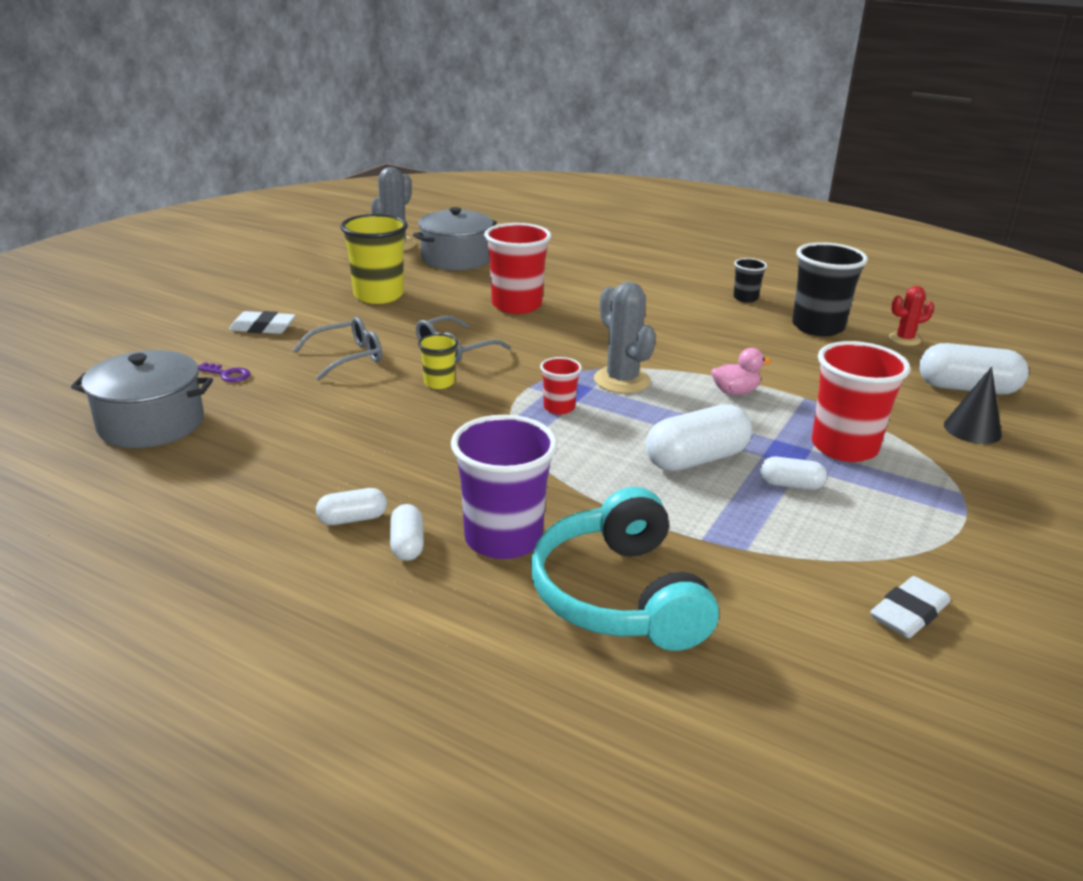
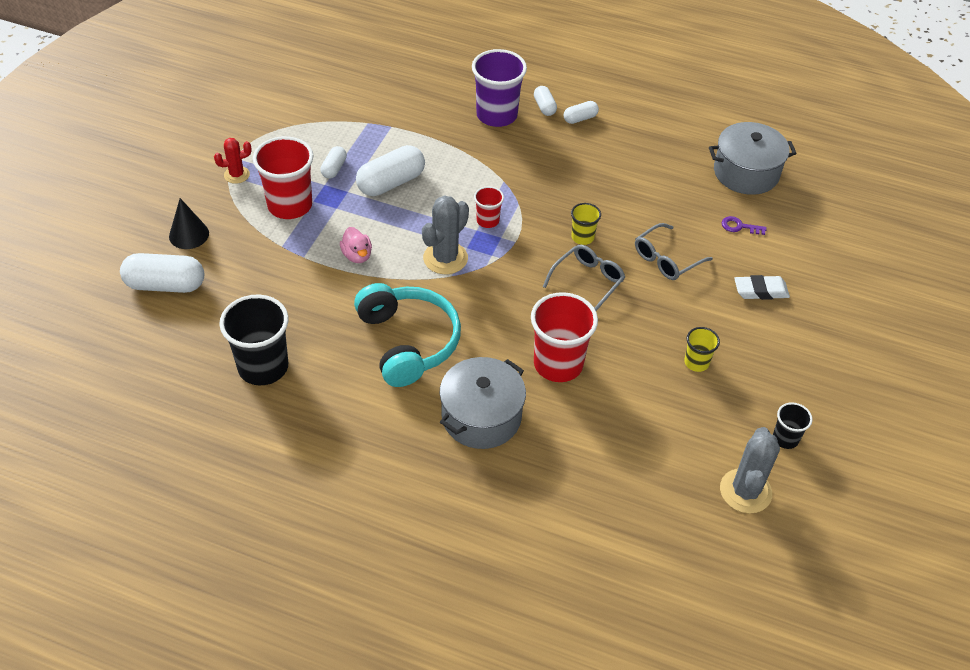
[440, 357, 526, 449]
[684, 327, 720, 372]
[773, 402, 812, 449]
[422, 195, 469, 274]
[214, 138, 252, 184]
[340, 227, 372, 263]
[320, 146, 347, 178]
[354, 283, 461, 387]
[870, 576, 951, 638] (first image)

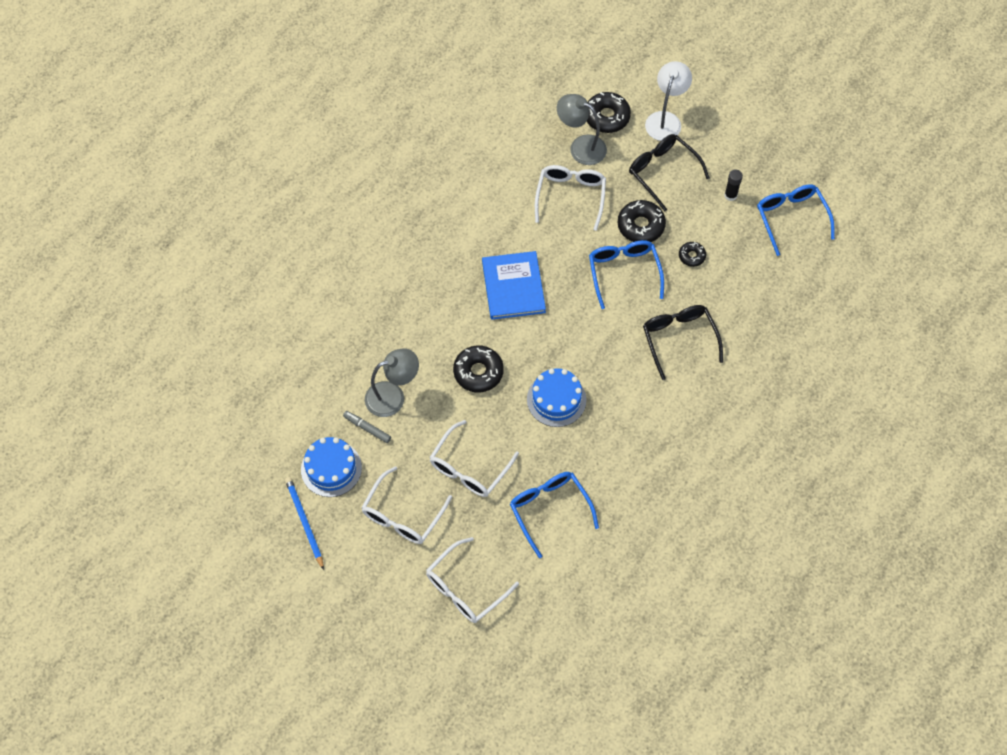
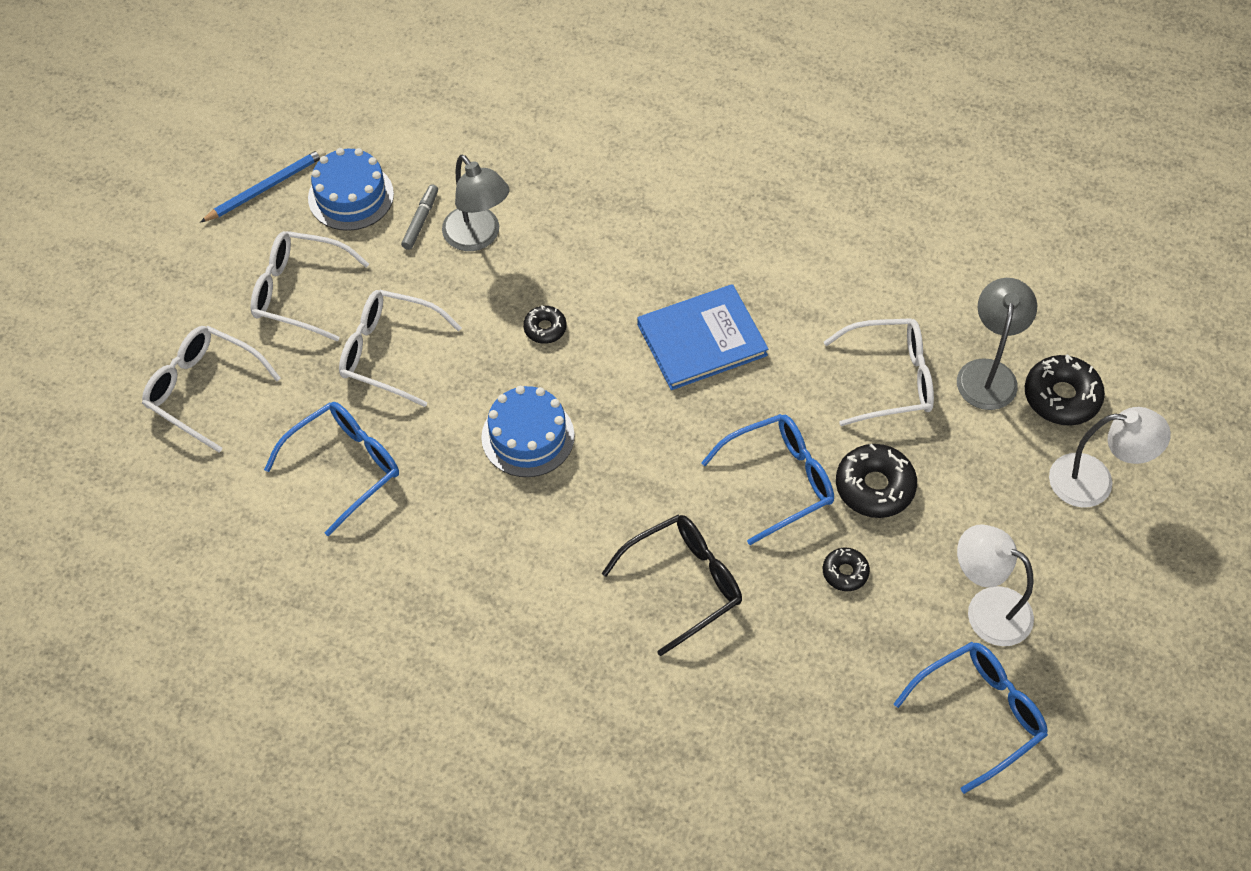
[629, 134, 710, 211] (first image)
[957, 524, 1034, 646]
[523, 305, 566, 344]

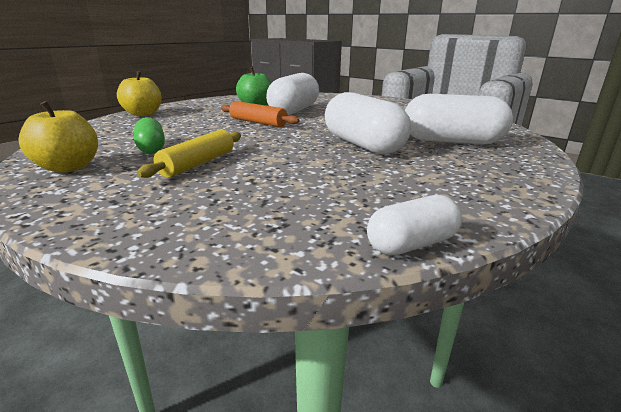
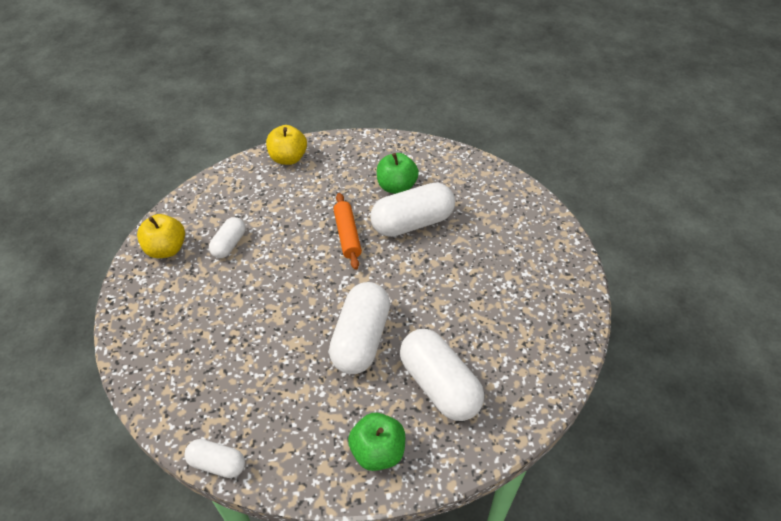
[209, 217, 246, 258]
[137, 130, 241, 178] (first image)
[348, 413, 405, 471]

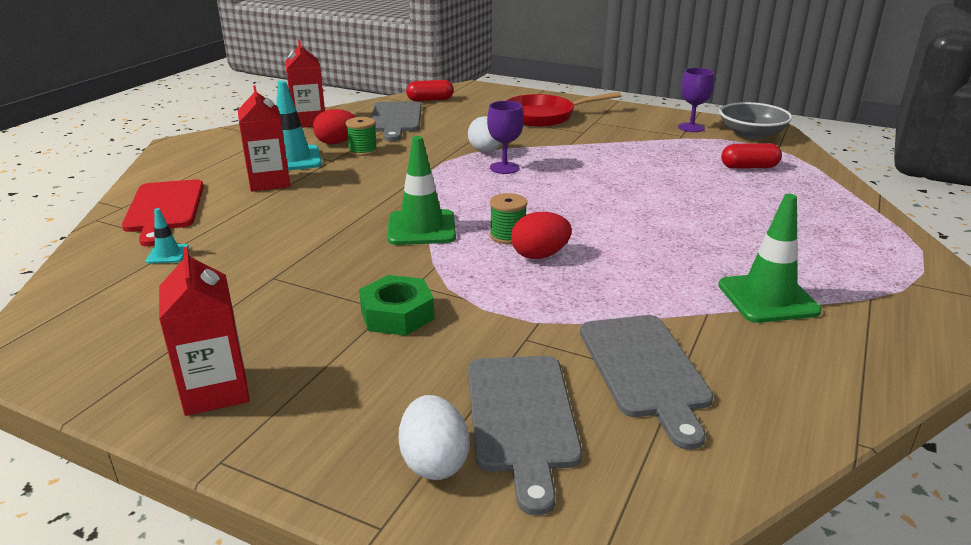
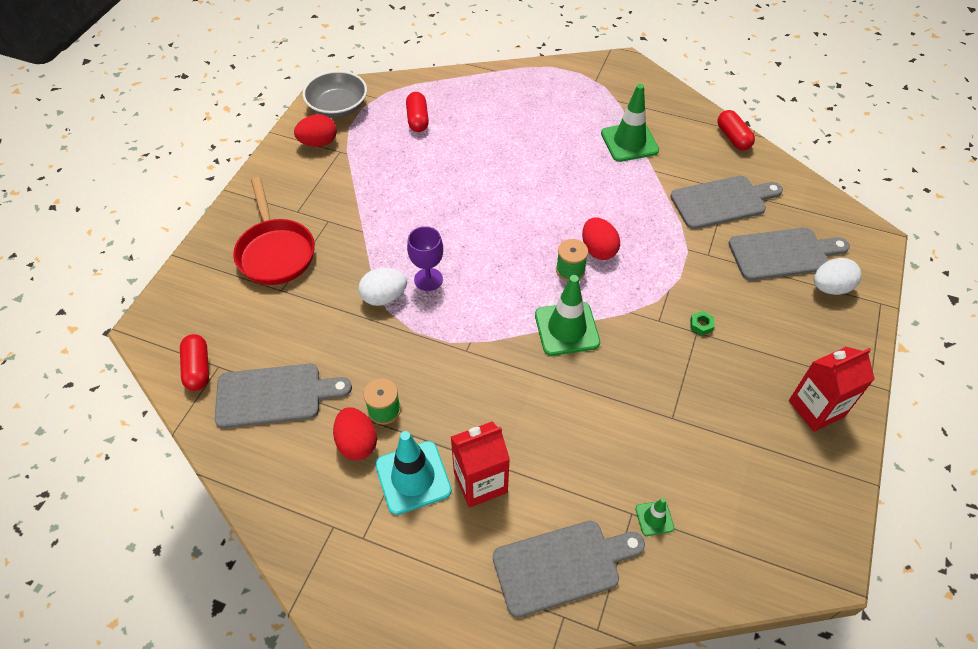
[285, 40, 325, 128] (first image)
[294, 114, 337, 147]
[493, 521, 645, 617]
[635, 498, 674, 536]
[690, 311, 715, 336]
[718, 110, 755, 150]

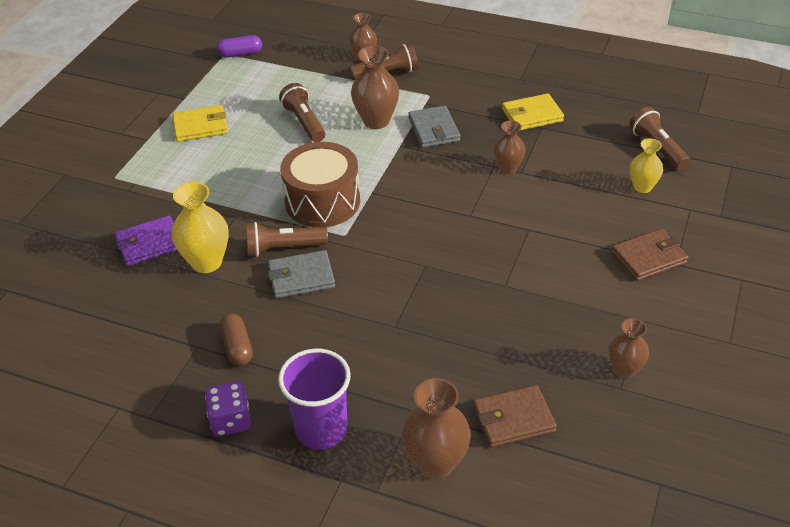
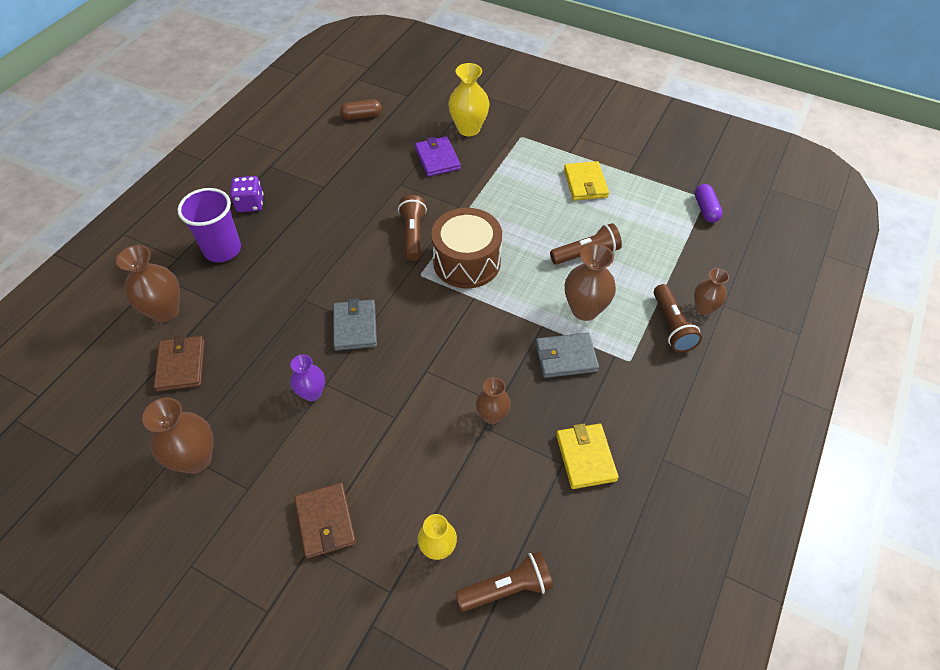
[448, 63, 490, 136]
[333, 298, 377, 351]
[340, 99, 382, 120]
[142, 398, 214, 474]
[290, 354, 325, 401]

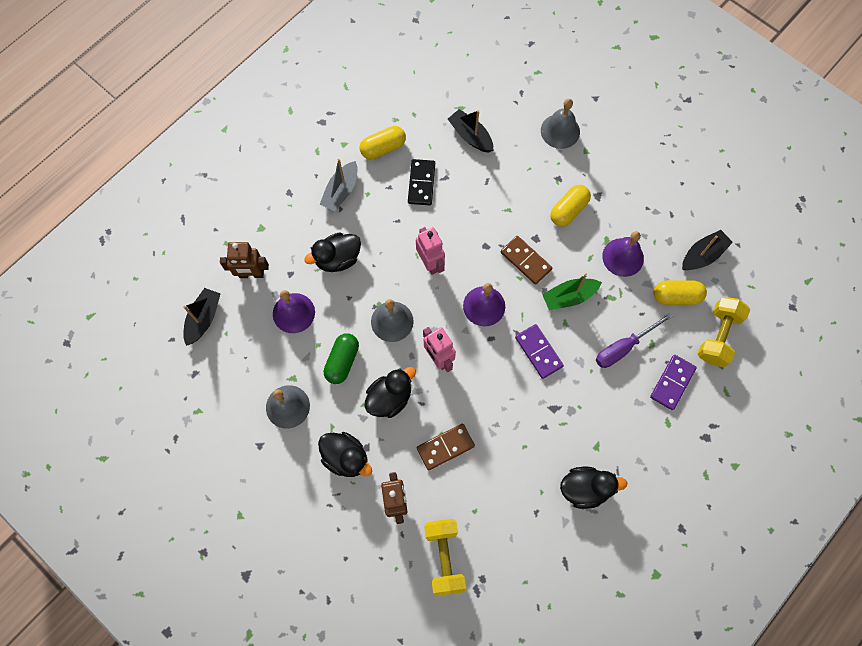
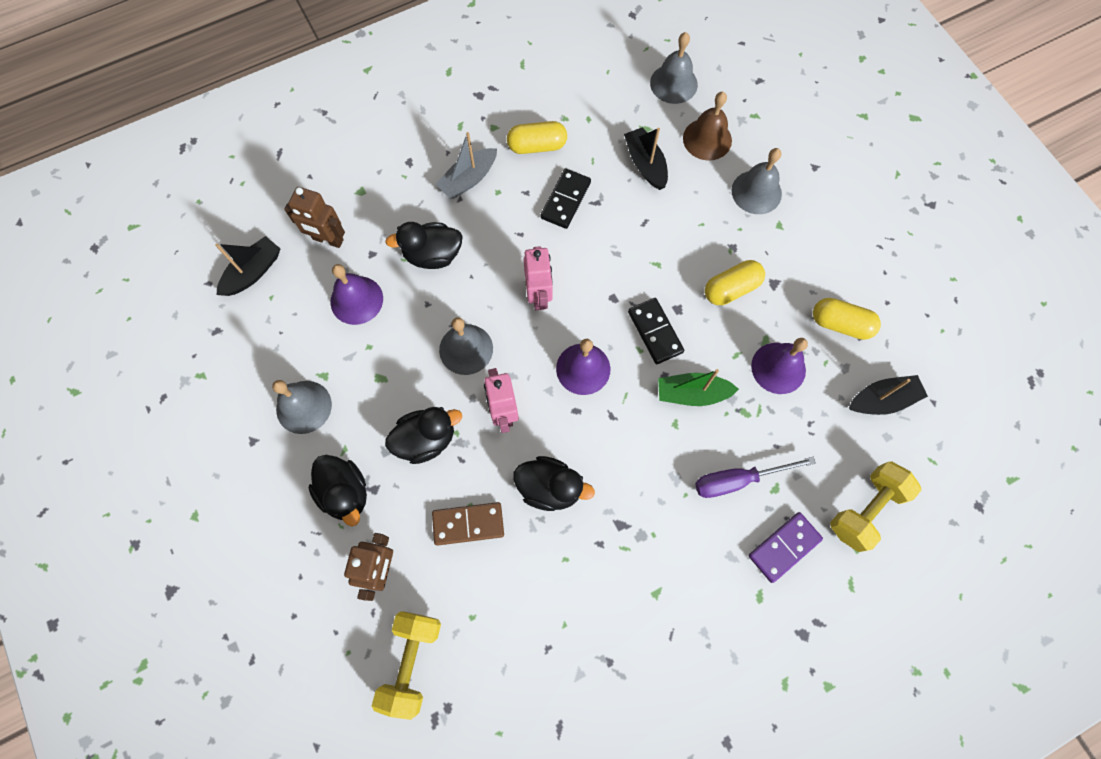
[628, 298, 684, 364]
[813, 298, 881, 340]
[515, 324, 564, 379] (first image)
[324, 333, 359, 384] (first image)
[513, 456, 595, 511]
[650, 32, 698, 104]
[683, 92, 732, 161]

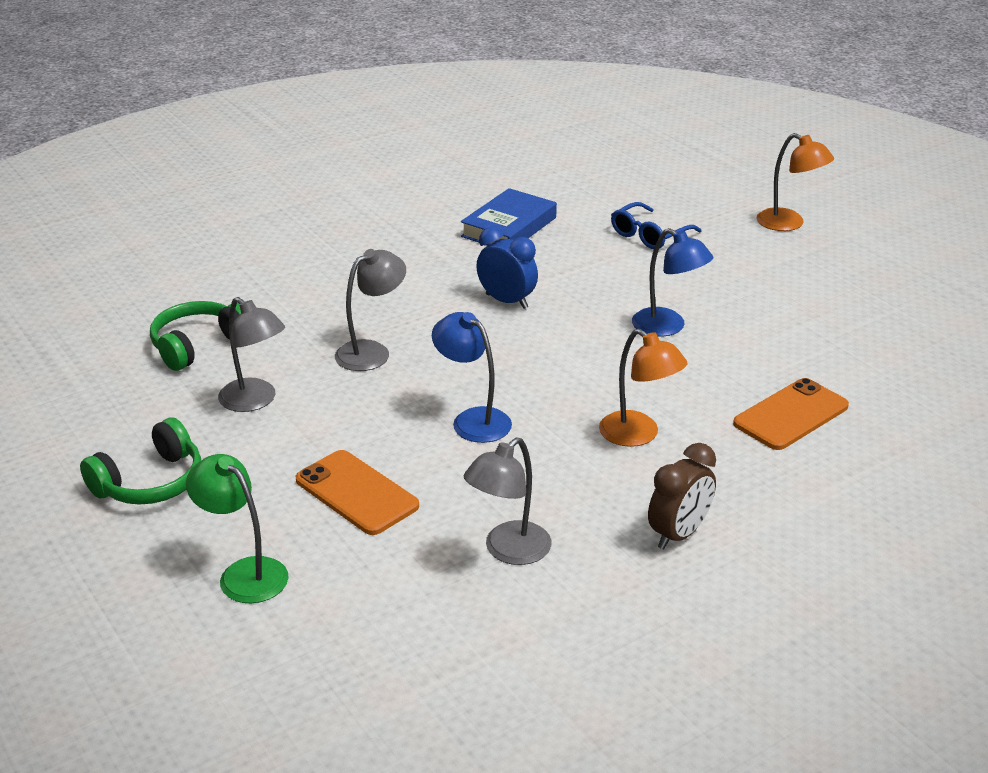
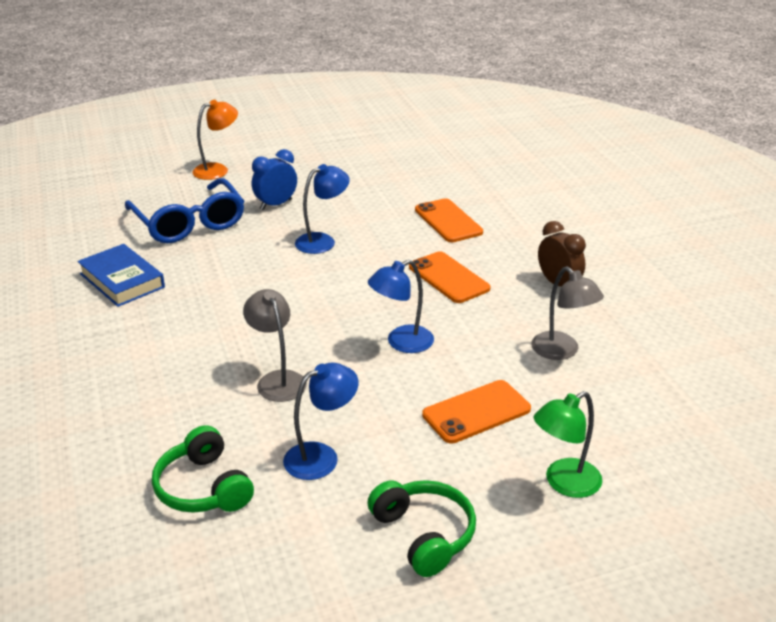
[125, 178, 244, 243]
[252, 149, 297, 210]
[283, 362, 359, 480]
[409, 251, 490, 303]

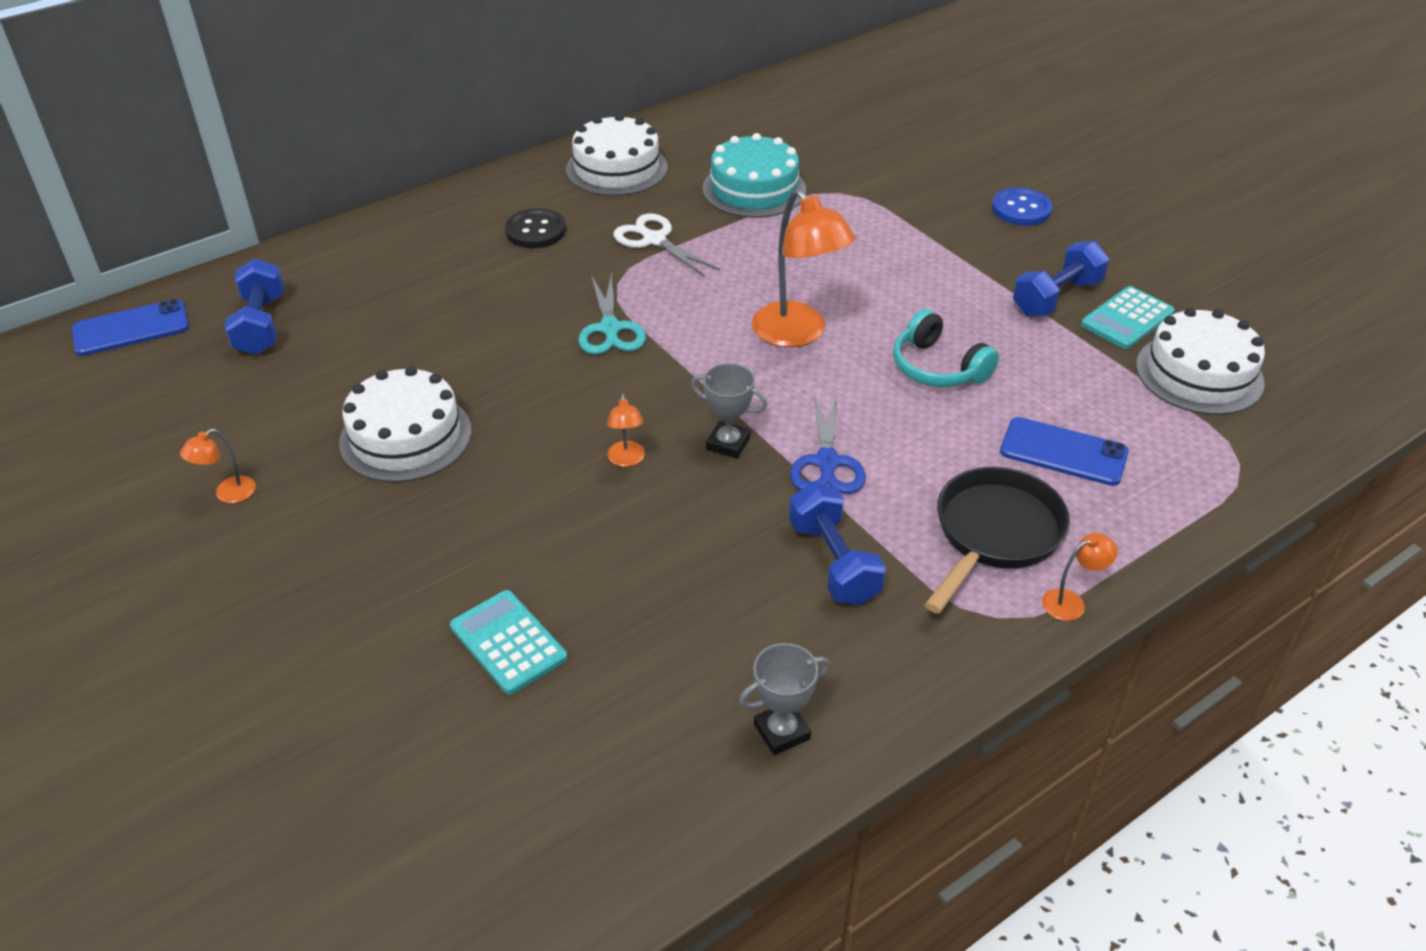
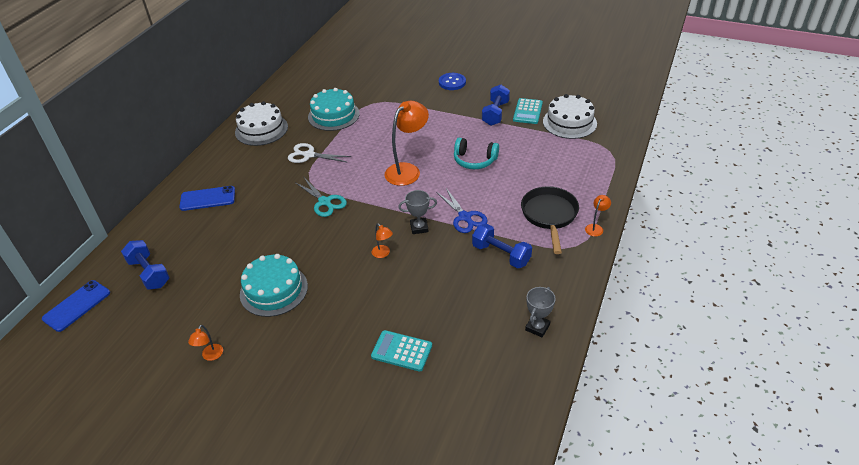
[384, 101, 429, 186]
[505, 208, 566, 248] (first image)
[240, 254, 308, 317]
[180, 186, 235, 211]

